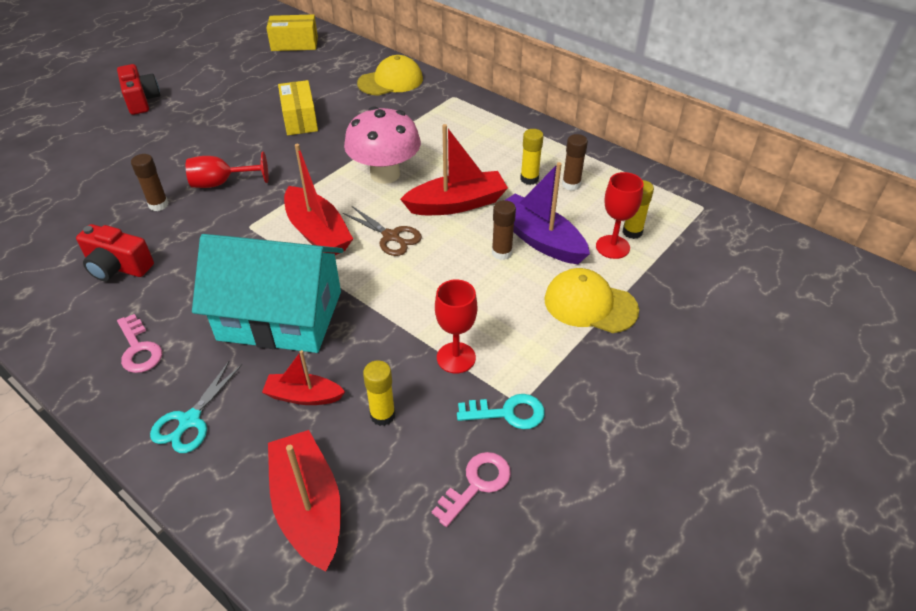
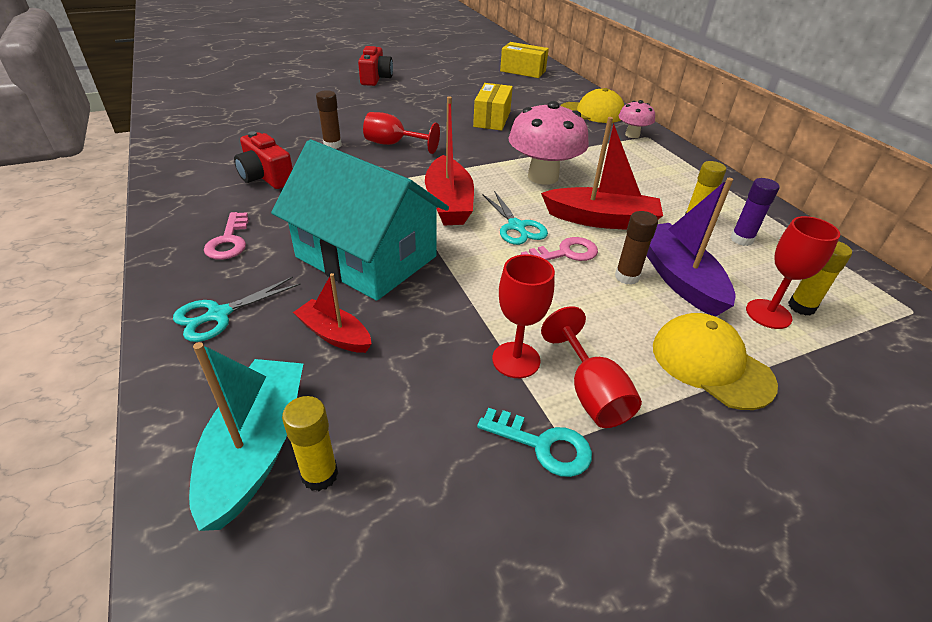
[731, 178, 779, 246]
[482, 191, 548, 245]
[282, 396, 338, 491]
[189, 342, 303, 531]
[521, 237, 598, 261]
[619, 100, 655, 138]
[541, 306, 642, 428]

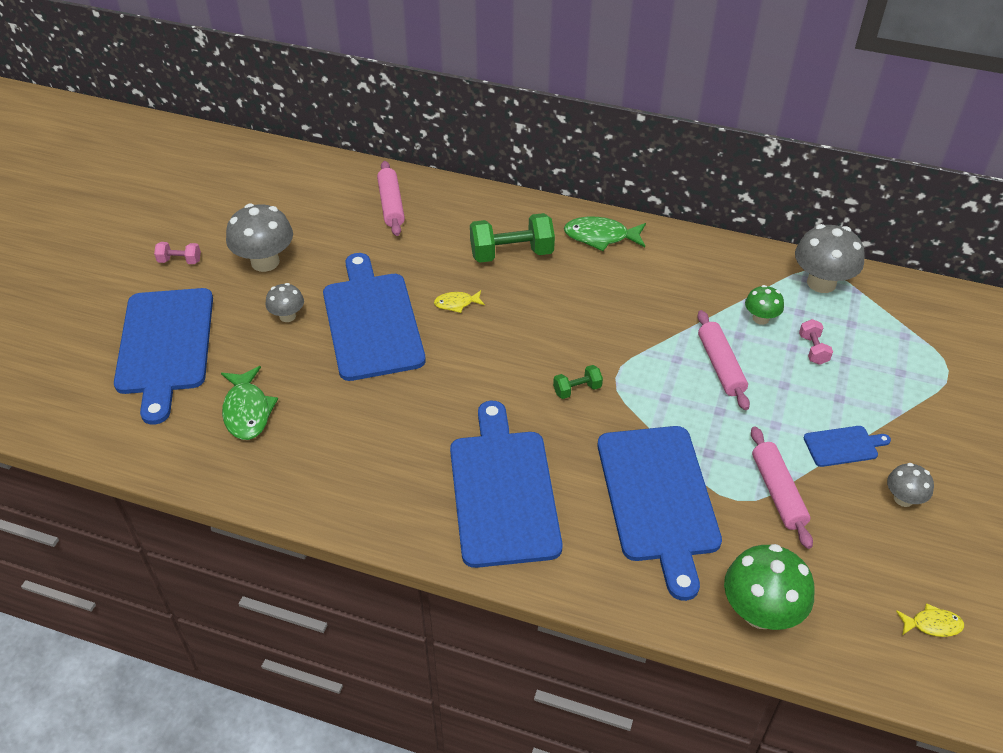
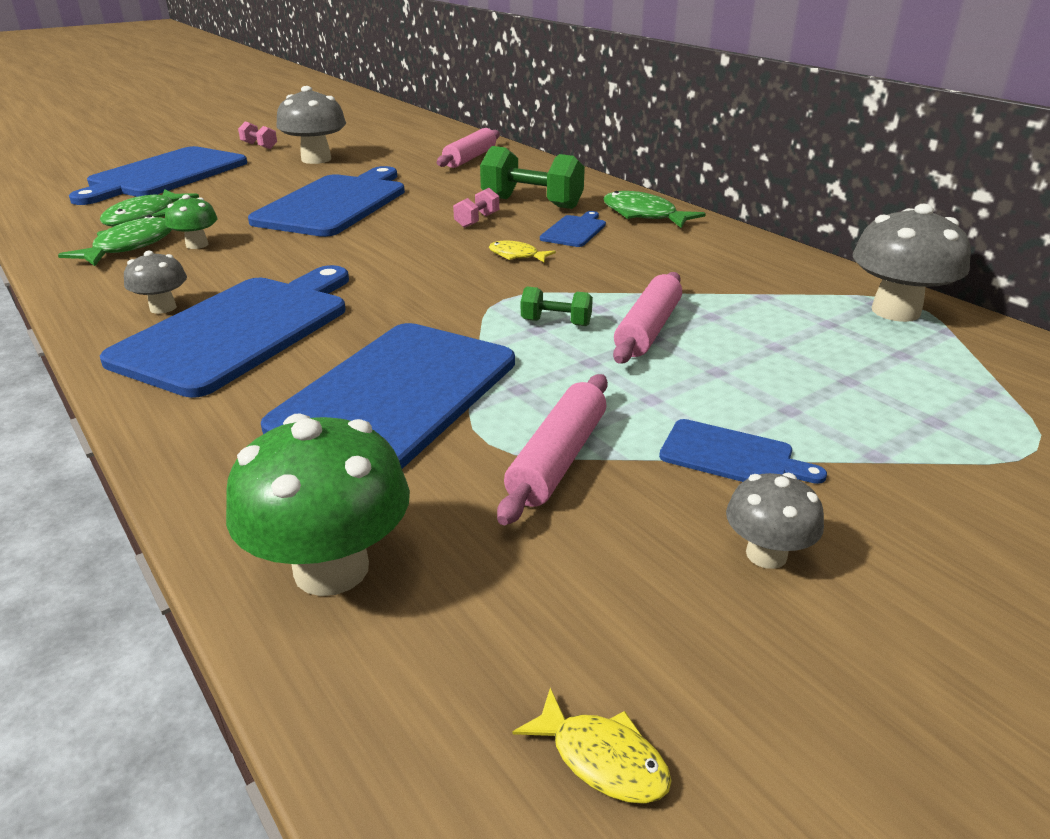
[124, 251, 187, 314]
[165, 194, 218, 249]
[489, 240, 556, 263]
[453, 188, 499, 228]
[521, 287, 593, 326]
[540, 211, 606, 247]
[58, 215, 172, 266]

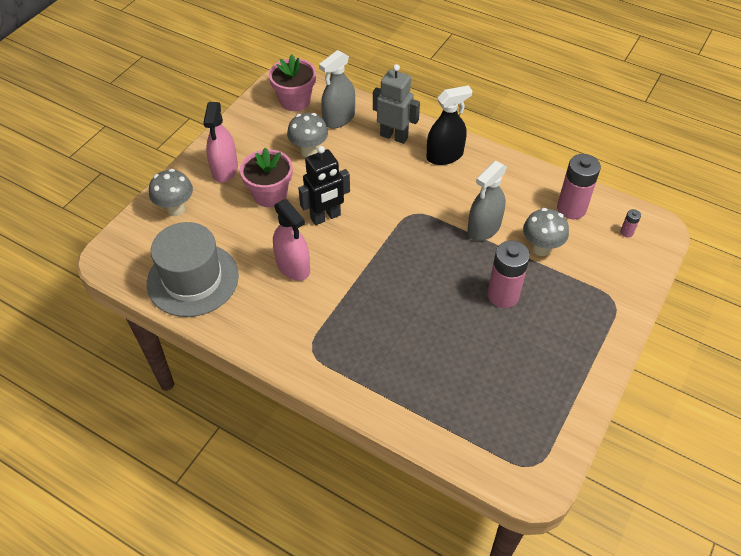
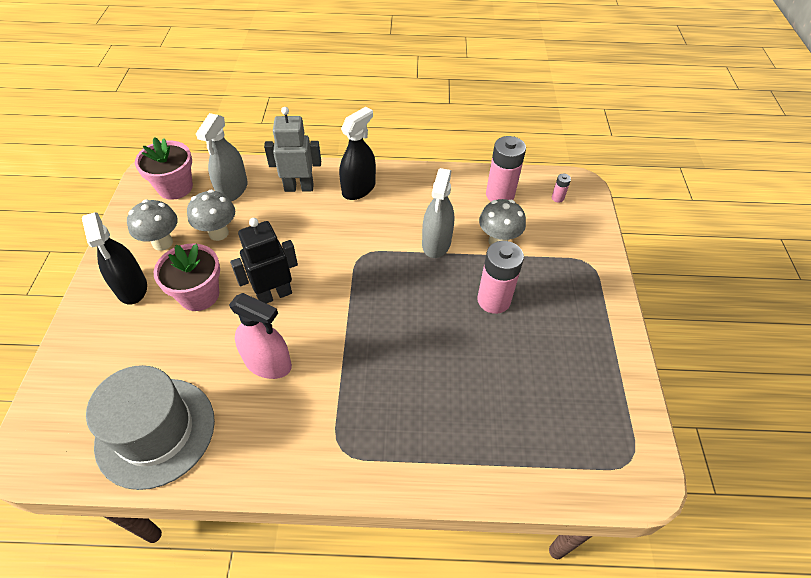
[82, 212, 147, 305]
[230, 218, 298, 304]
[127, 200, 178, 251]

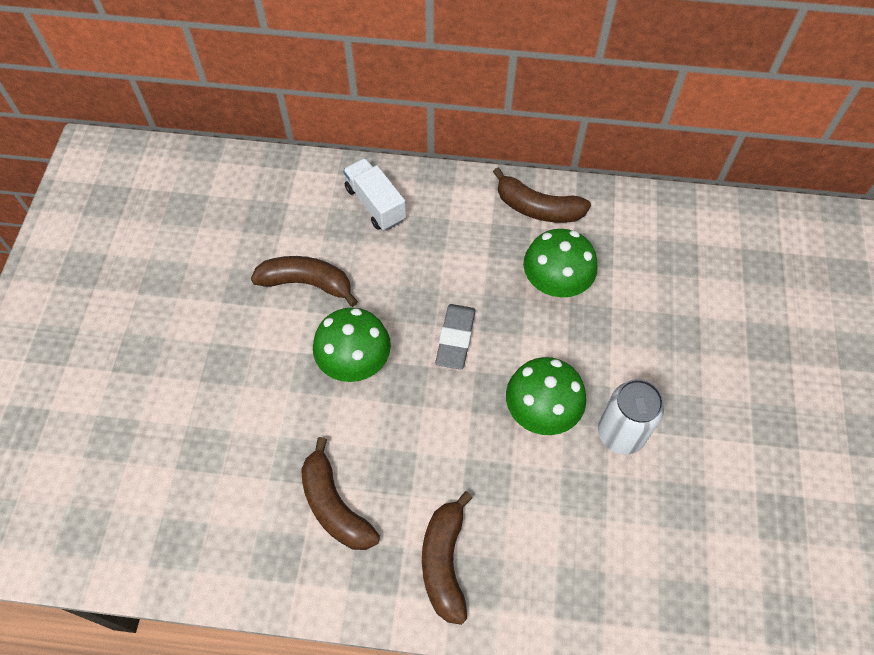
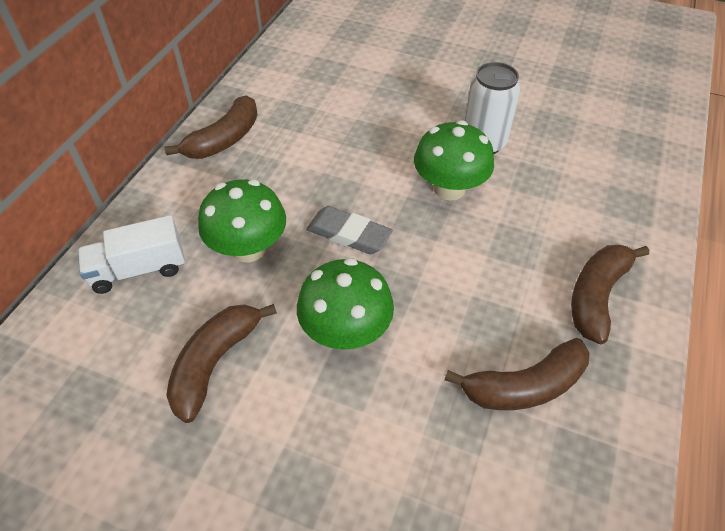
[198, 179, 286, 262]
[571, 245, 649, 344]

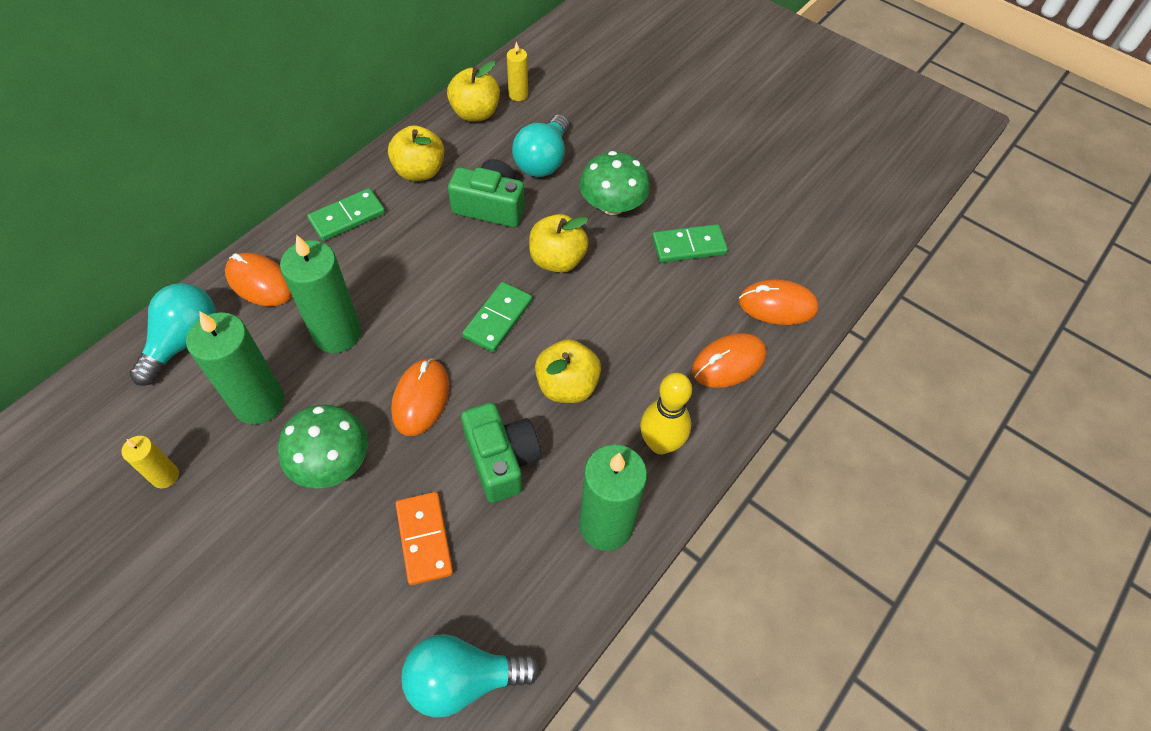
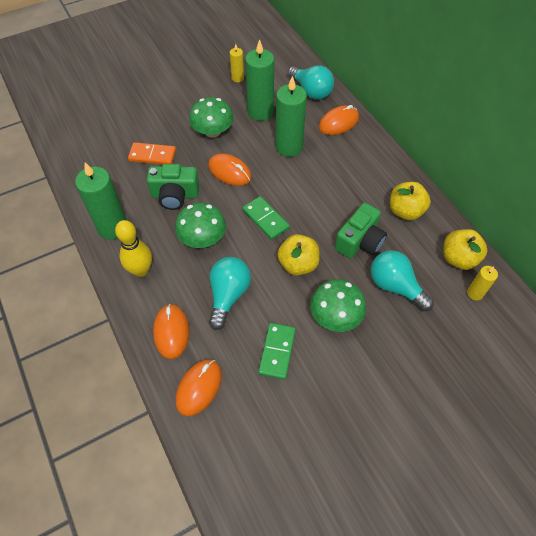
[307, 188, 385, 241] (first image)
[175, 202, 226, 248]
[209, 257, 251, 330]

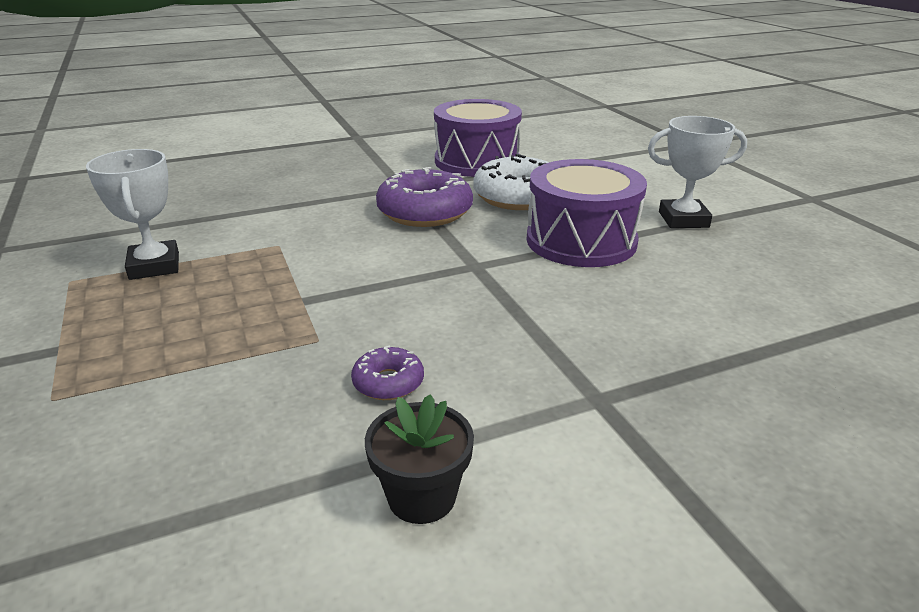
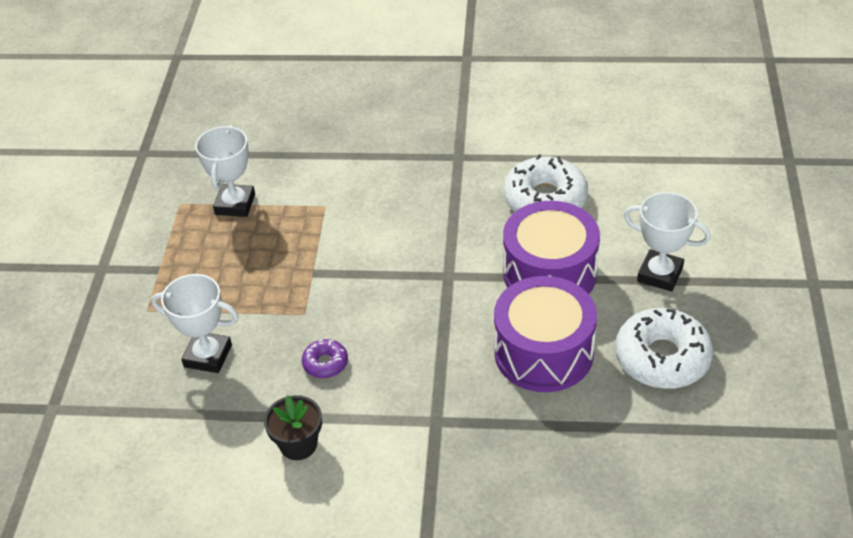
[494, 276, 597, 392]
[376, 167, 473, 227] (first image)
[151, 274, 239, 373]
[615, 308, 713, 389]

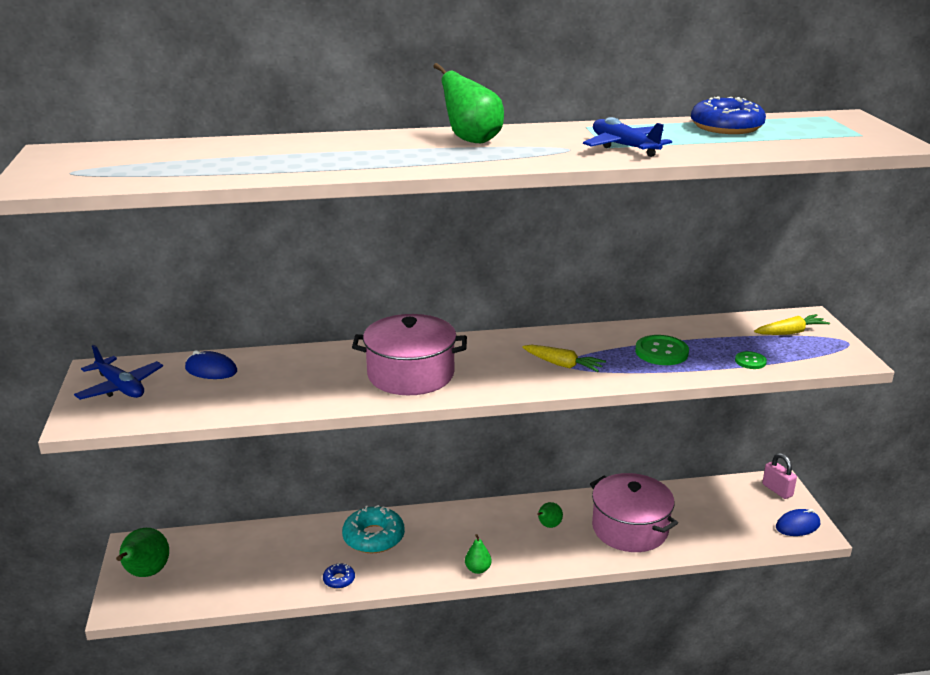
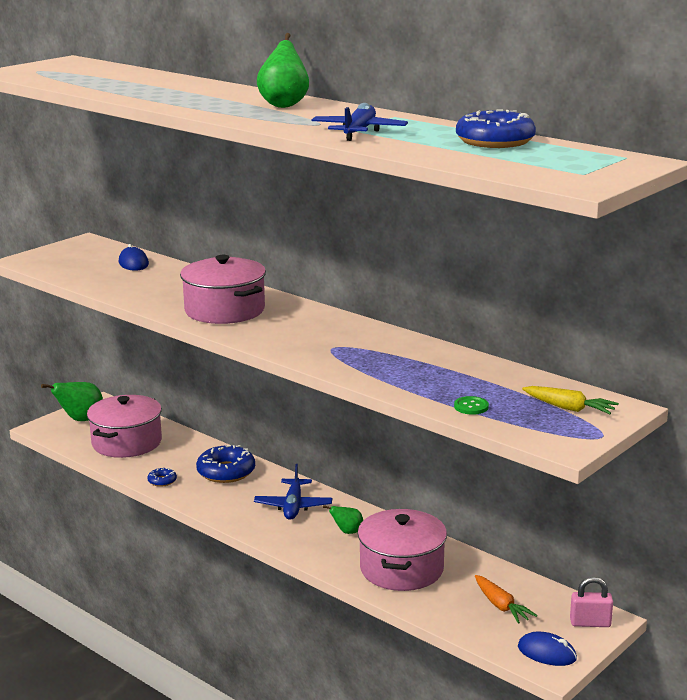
[635, 335, 689, 365] (first image)
[254, 464, 332, 520]
[522, 345, 606, 372] (first image)
[570, 577, 613, 627]
[196, 445, 255, 483]
[465, 534, 491, 574] (first image)
[87, 395, 162, 458]
[475, 575, 537, 624]

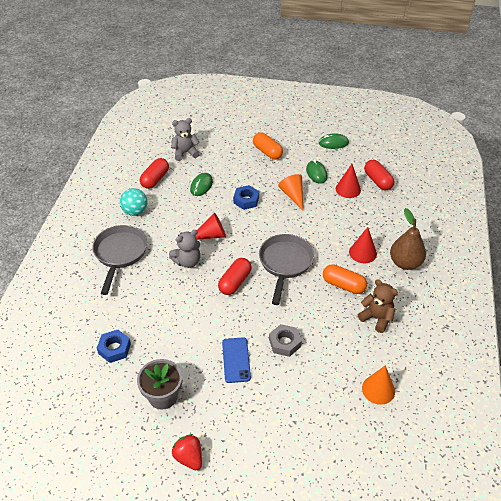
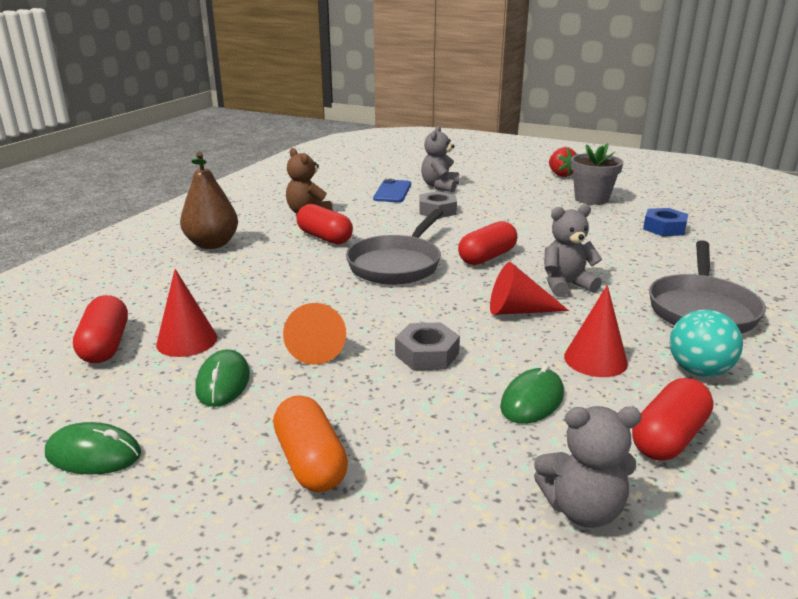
[395, 322, 460, 370]
[564, 285, 628, 377]
[296, 204, 353, 244]
[373, 179, 411, 202]
[362, 365, 395, 405] (first image)
[421, 126, 459, 192]

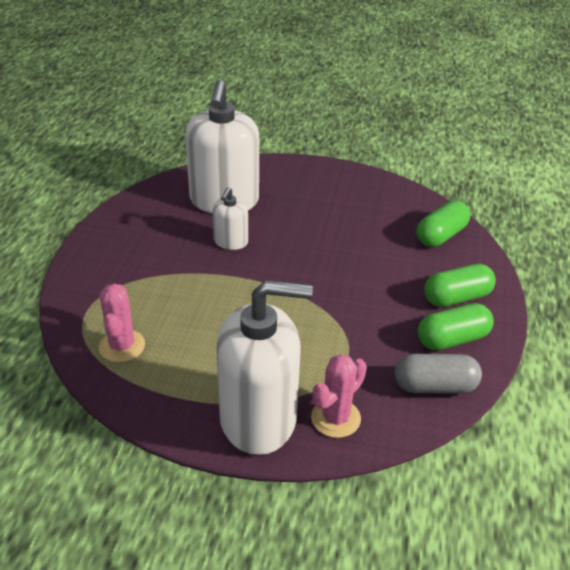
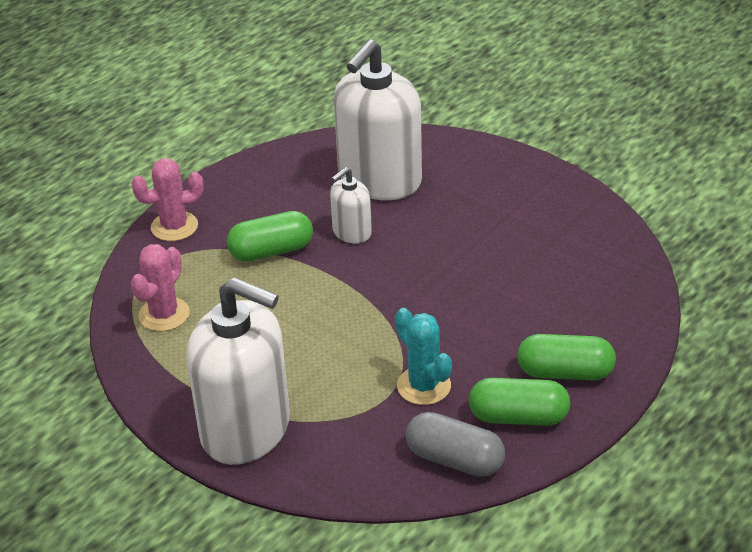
[226, 211, 313, 262]
[131, 159, 203, 241]
[395, 308, 452, 405]

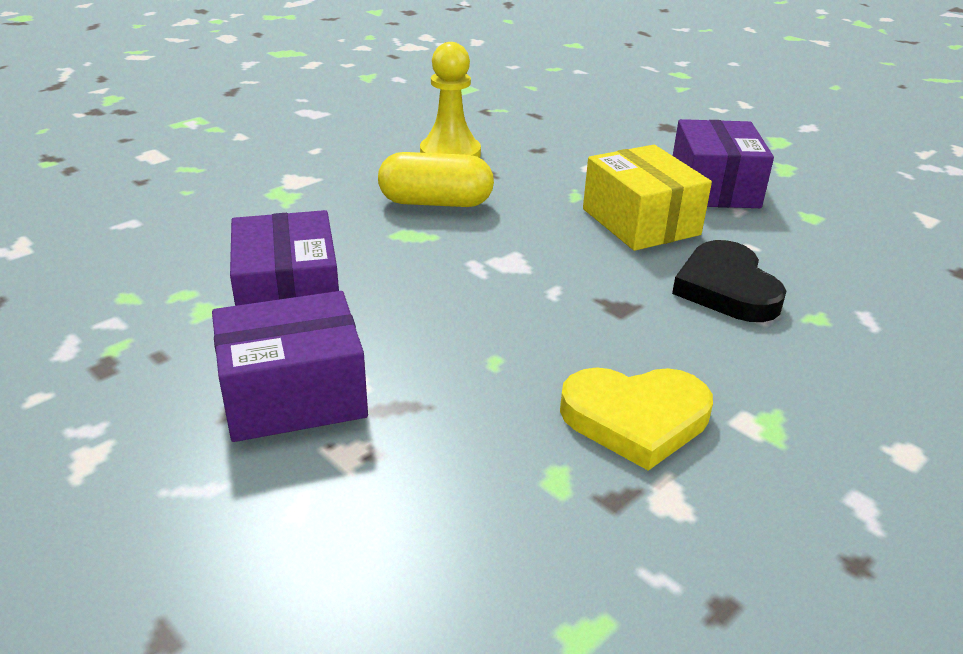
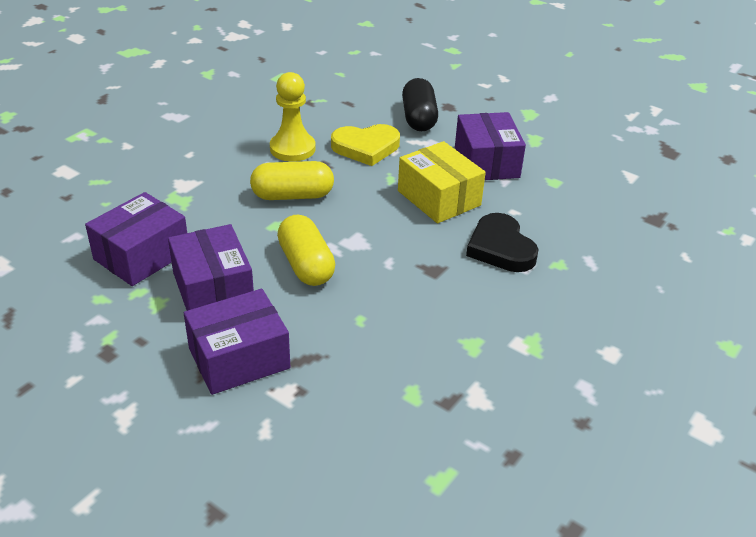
[331, 124, 400, 166]
[402, 78, 438, 131]
[85, 192, 187, 286]
[277, 215, 335, 286]

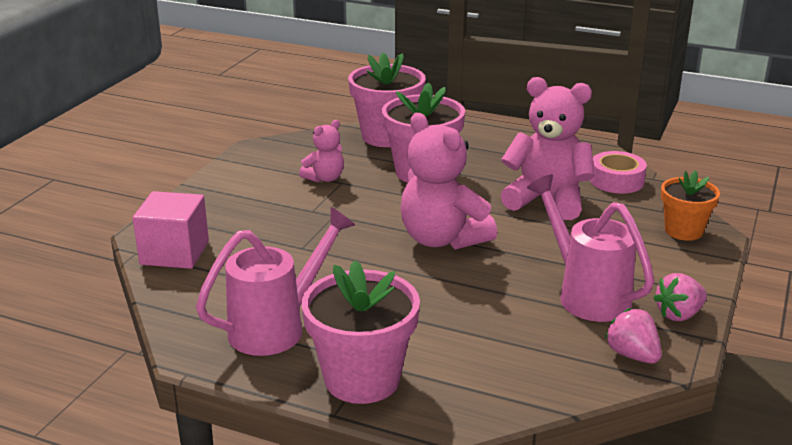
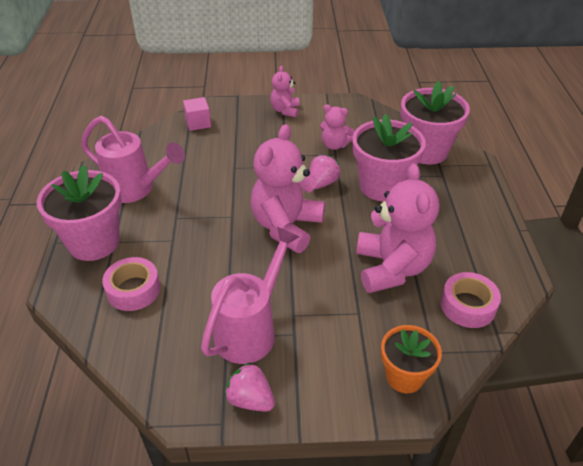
[183, 97, 211, 131]
[310, 155, 340, 189]
[270, 66, 299, 117]
[102, 257, 160, 311]

